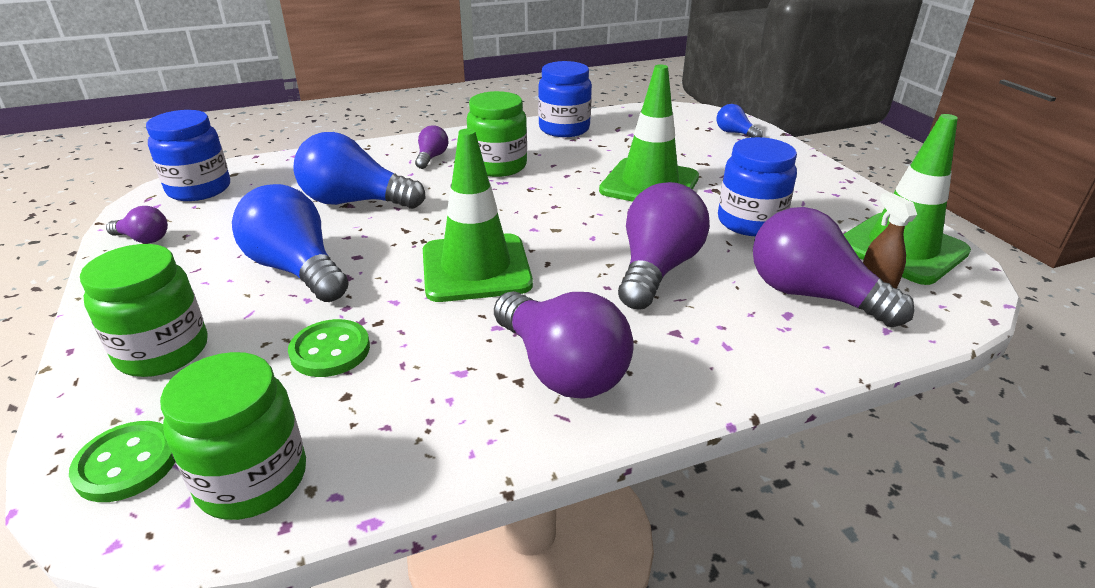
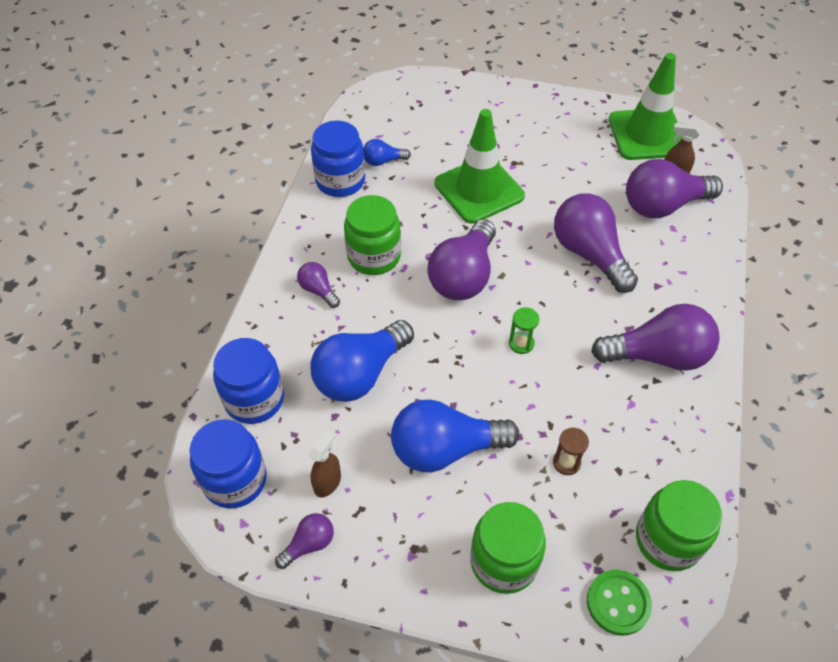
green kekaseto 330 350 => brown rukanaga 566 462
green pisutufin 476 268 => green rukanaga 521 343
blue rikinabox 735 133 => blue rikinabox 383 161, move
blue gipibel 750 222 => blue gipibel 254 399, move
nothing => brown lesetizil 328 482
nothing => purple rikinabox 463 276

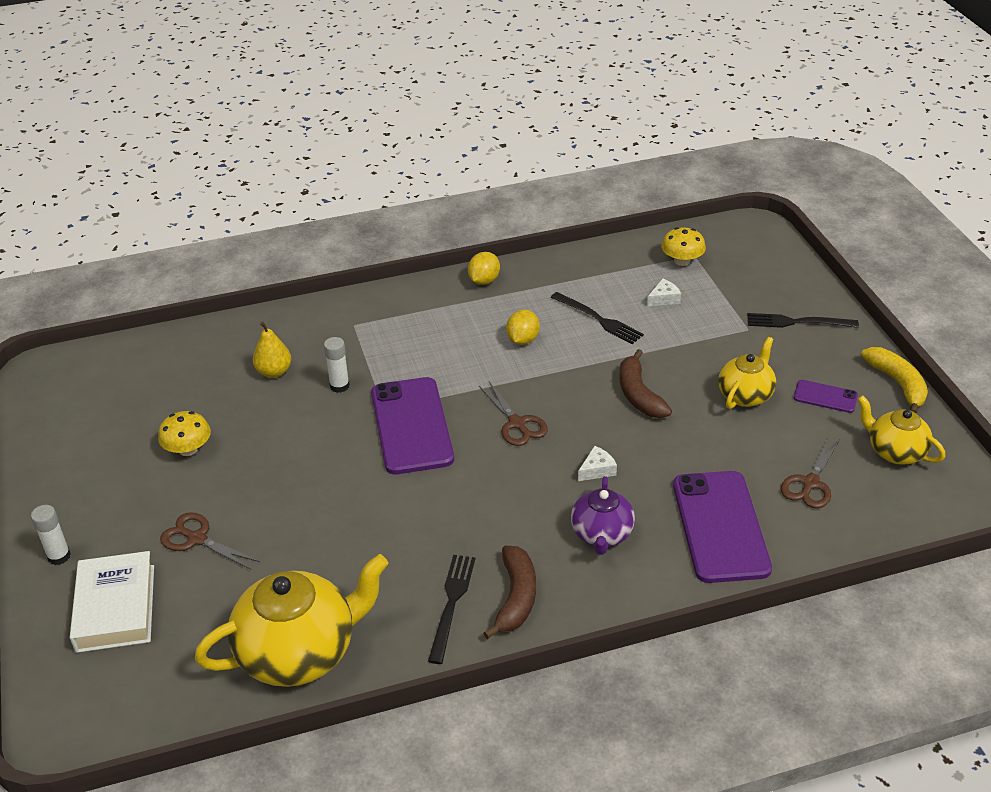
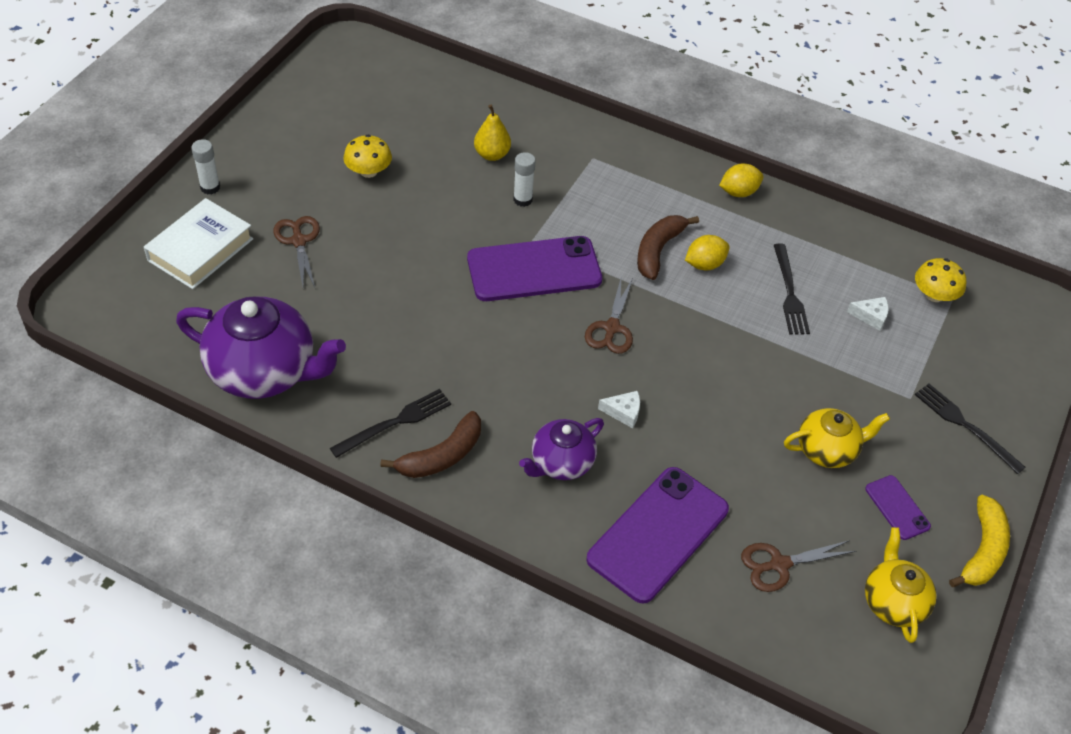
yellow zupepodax 299 652 => purple zupepodax 264 372
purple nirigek 412 426 => purple nirigek 534 269, 45 degrees clockwise
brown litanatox 639 395 => brown litanatox 658 250, move

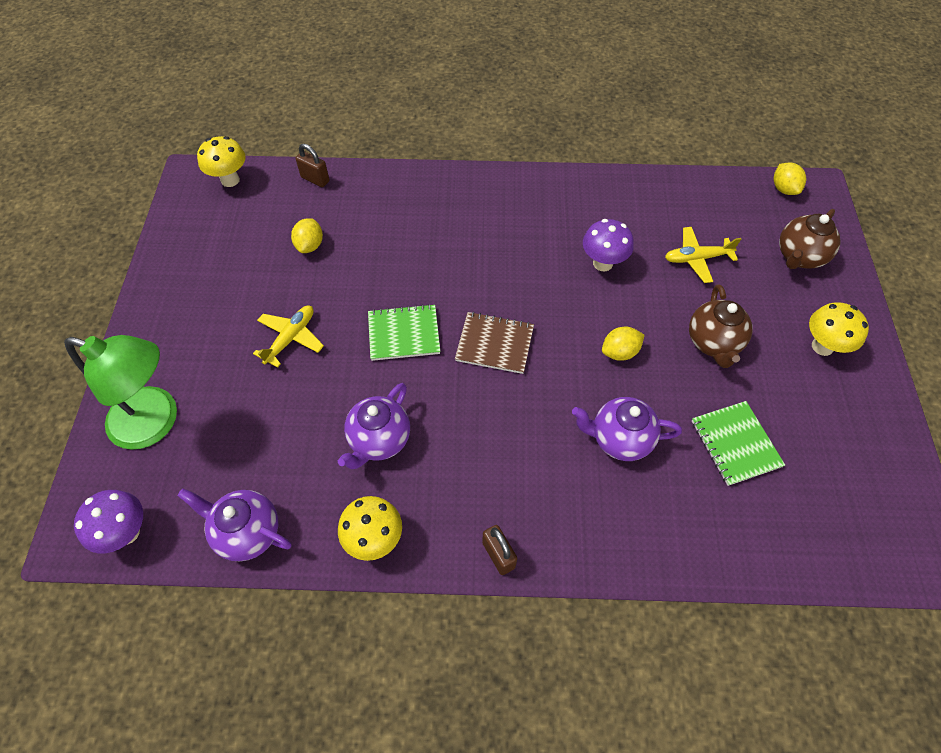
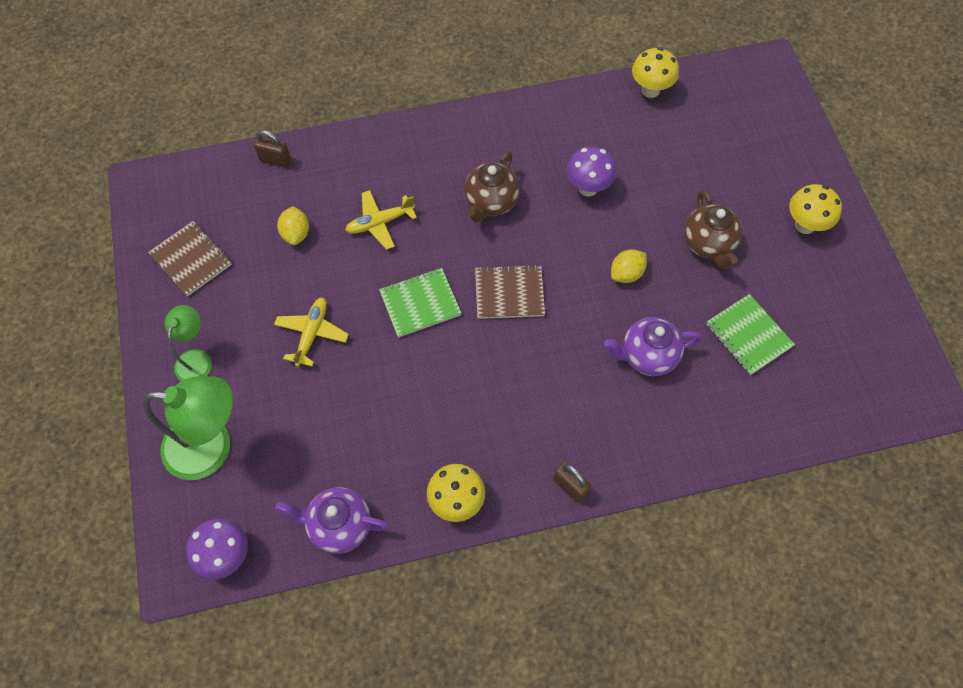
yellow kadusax 230 180 => yellow kadusax 650 90, move
purple zupepodax 379 440 => nothing
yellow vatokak 696 258 => yellow vatokak 380 223, move
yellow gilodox 783 189 => nothing
brown zupepodax 799 257 => brown zupepodax 490 203, move
nothing => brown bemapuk 191 259
nothing => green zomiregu 196 359

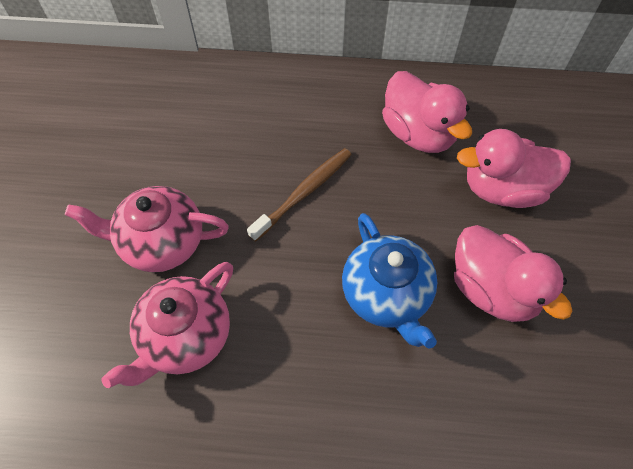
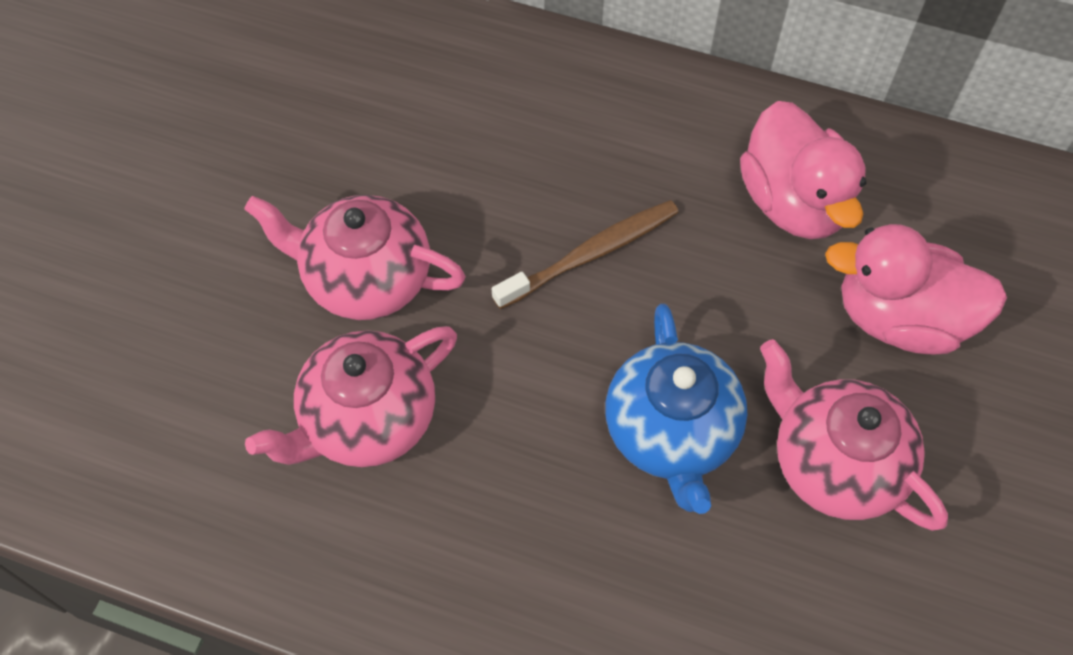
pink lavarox 492 289 => pink zupepodax 834 463

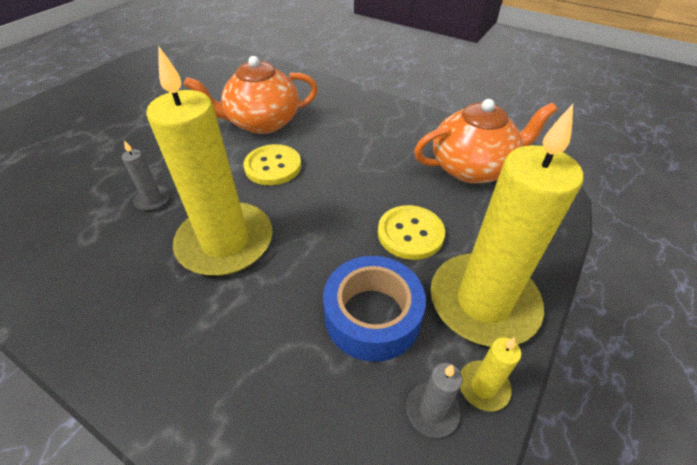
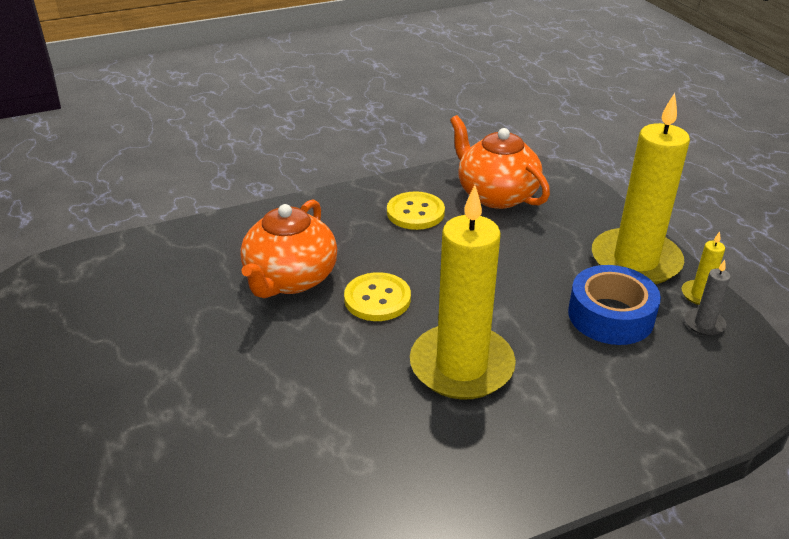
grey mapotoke 153 200 => nothing
yellow kekaseto 410 233 => yellow kekaseto 415 212, move
orange zupepodax 472 168 => orange zupepodax 496 195, 60 degrees counterclockwise

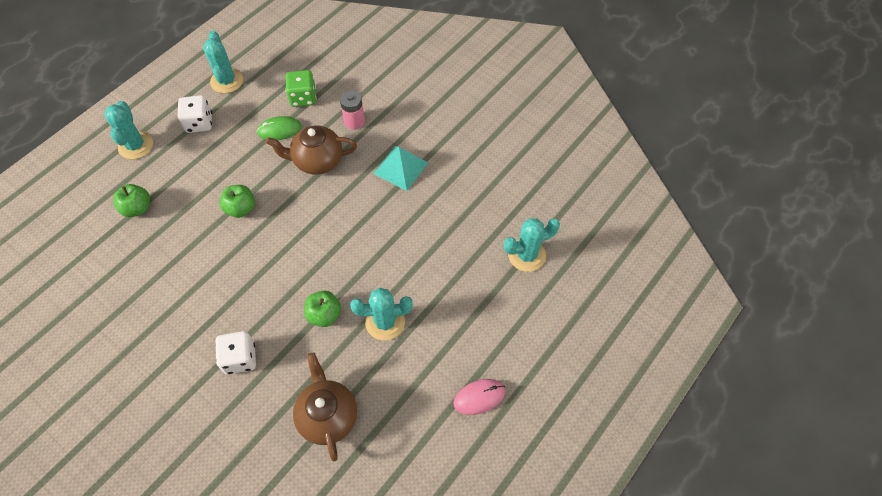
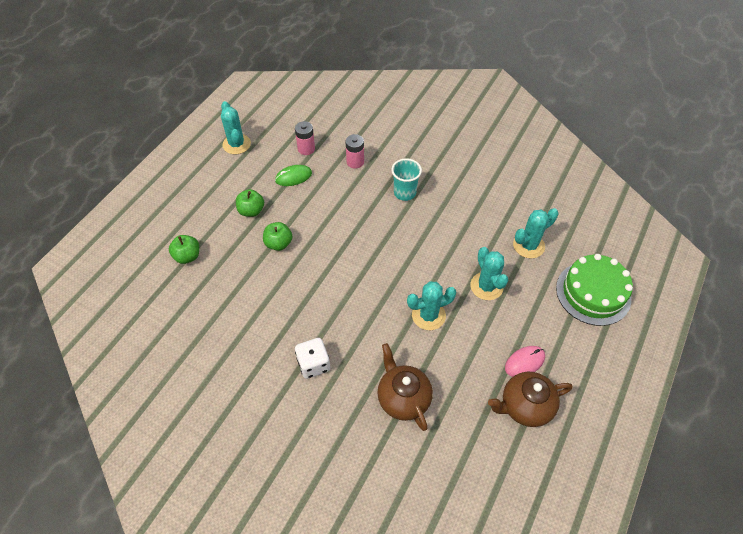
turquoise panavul 136 145 => turquoise panavul 486 286, move
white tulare 199 123 => nothing
brown zupepodax 317 161 => brown zupepodax 525 406, move
green tulare 303 97 => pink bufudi 306 149
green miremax 324 315 => green miremax 251 211, move
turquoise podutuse 400 168 => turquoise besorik 405 193
nothing => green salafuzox 593 293

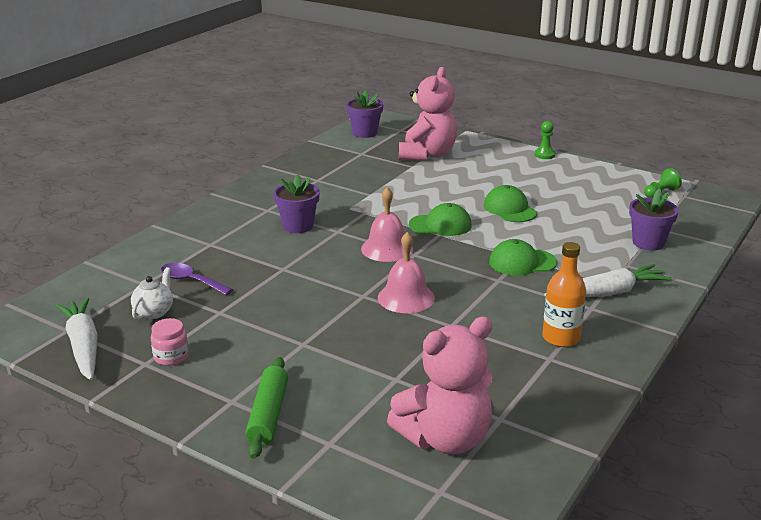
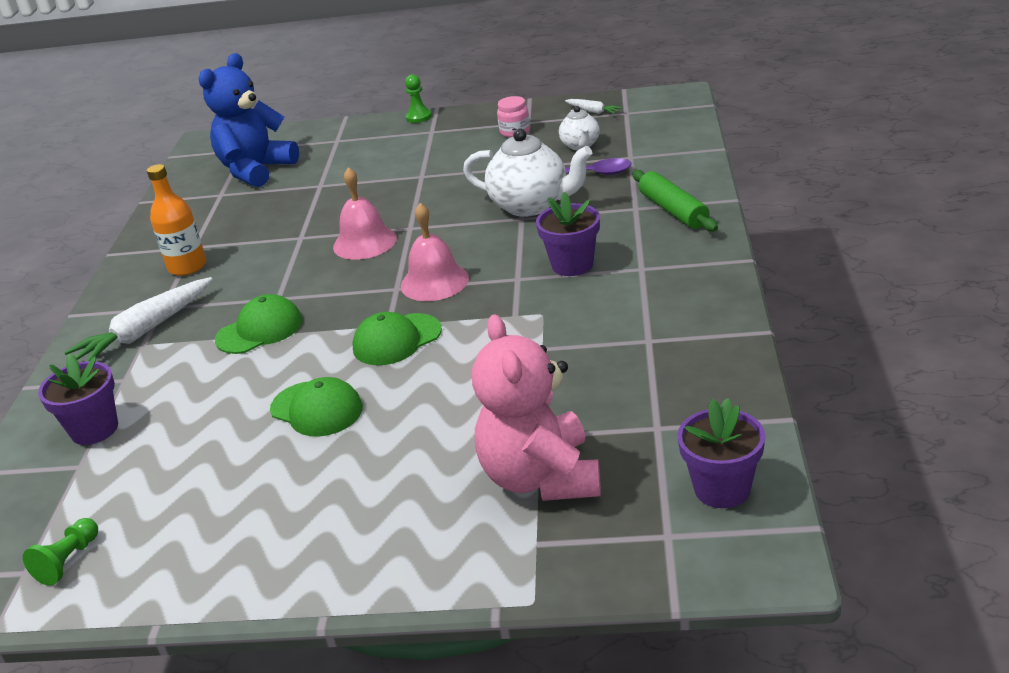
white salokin 83 346 => white salokin 593 111, x0.49
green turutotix 268 415 => green turutotix 673 210, move
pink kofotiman 445 439 => blue kofotiman 256 170
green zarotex 544 155 => green zarotex 419 117, move
nothing => white zupepodax 531 205

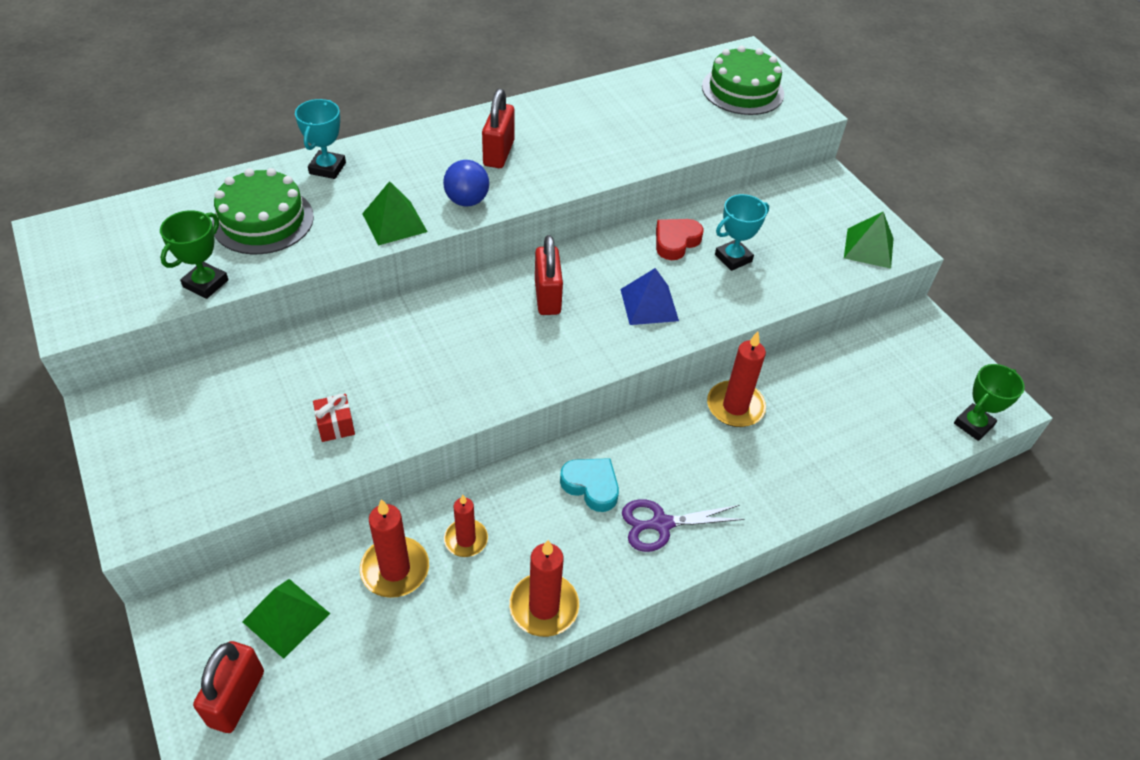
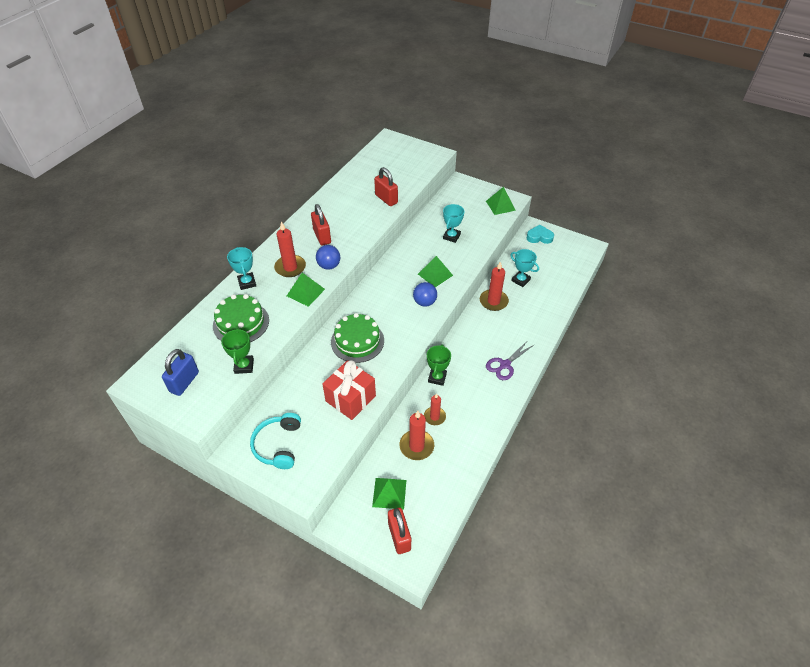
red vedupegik 336 426 => red vedupegik 350 398, x2.12
red mapotoke 544 607 => red mapotoke 290 267, move
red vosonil 547 297 => red vosonil 386 199, move
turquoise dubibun 591 486 => turquoise dubibun 539 237, move
blue podutuse 649 304 => green podutuse 435 274
red dubibun 676 242 => nothing
green salafuzox 742 90 => green salafuzox 357 341, move
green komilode 973 424 => green komilode 437 378, move
nothing => blue vosonil 184 382
nothing => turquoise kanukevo 278 445
nothing => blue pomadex 424 302
nothing => turquoise komilode 520 280

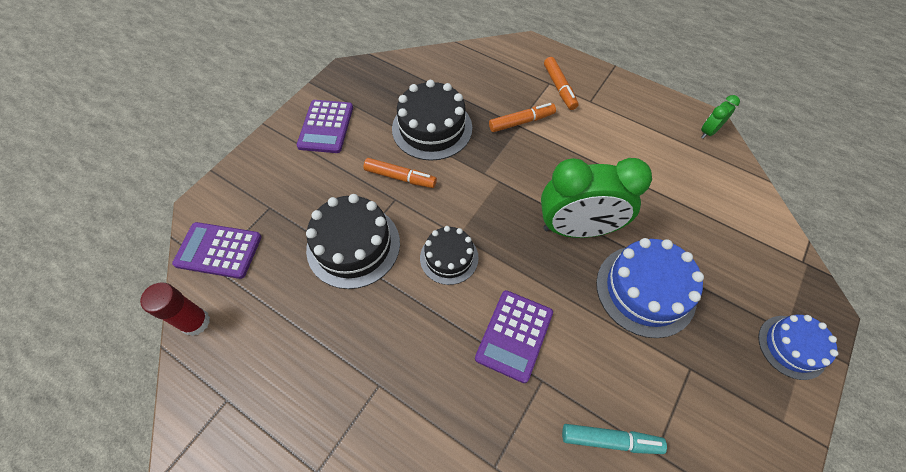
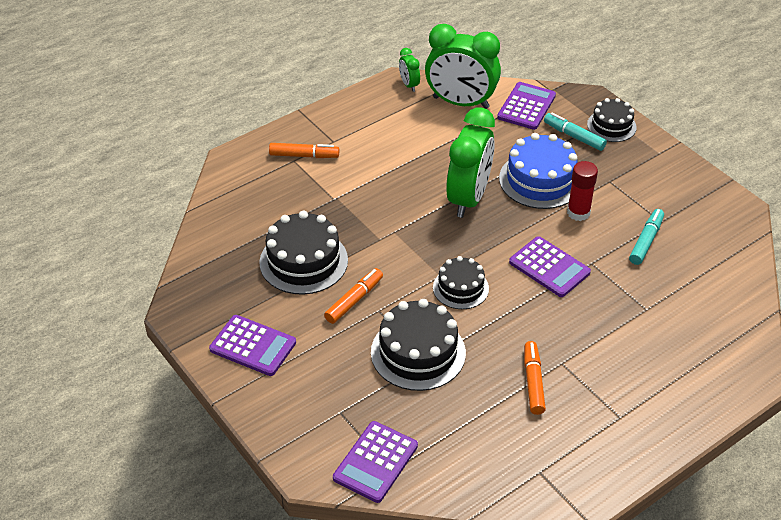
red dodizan 196 322 => red dodizan 578 213, move
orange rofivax 521 122 => orange rofivax 533 382, move
blue salafuzox 792 347 => black salafuzox 611 126
nothing => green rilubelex 460 103
nothing => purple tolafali 526 106
nothing => turquoise rofivax 574 136

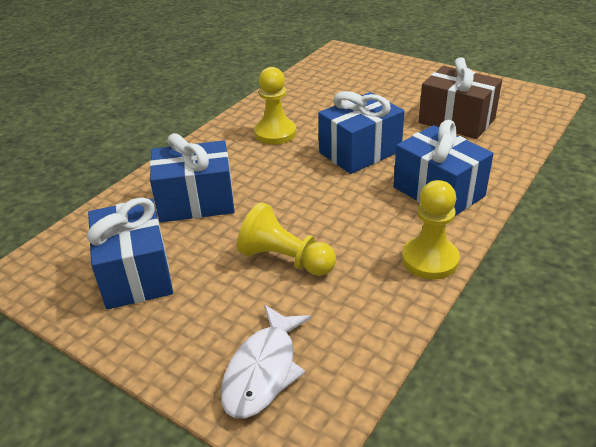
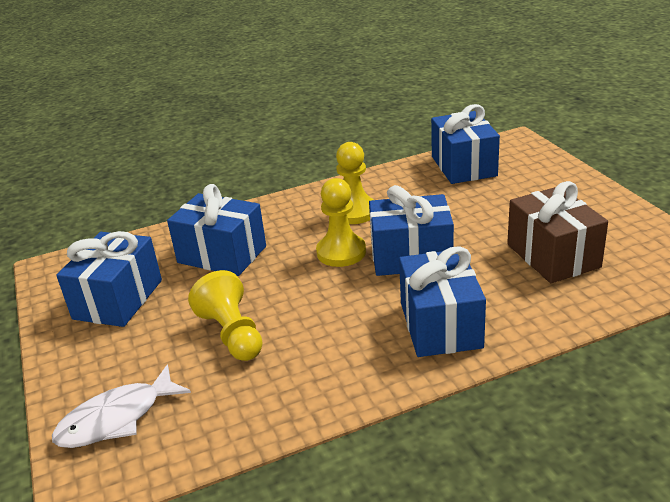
yellow zarotex 430 260 => yellow zarotex 341 252, move
nothing => blue vedupegik 463 166

